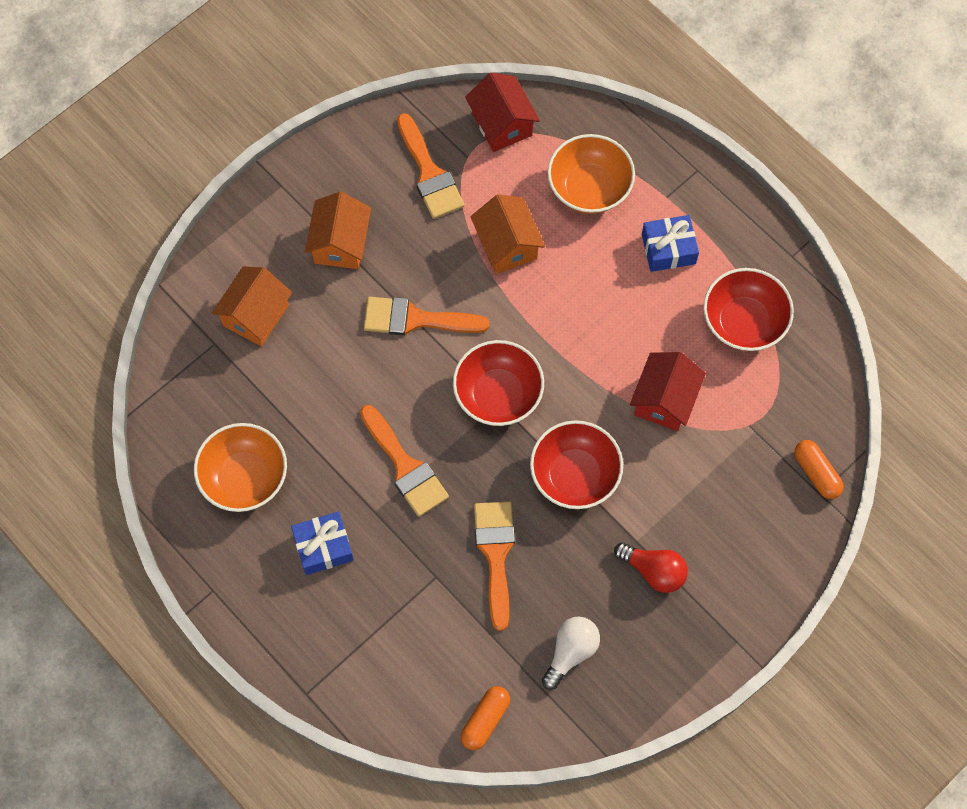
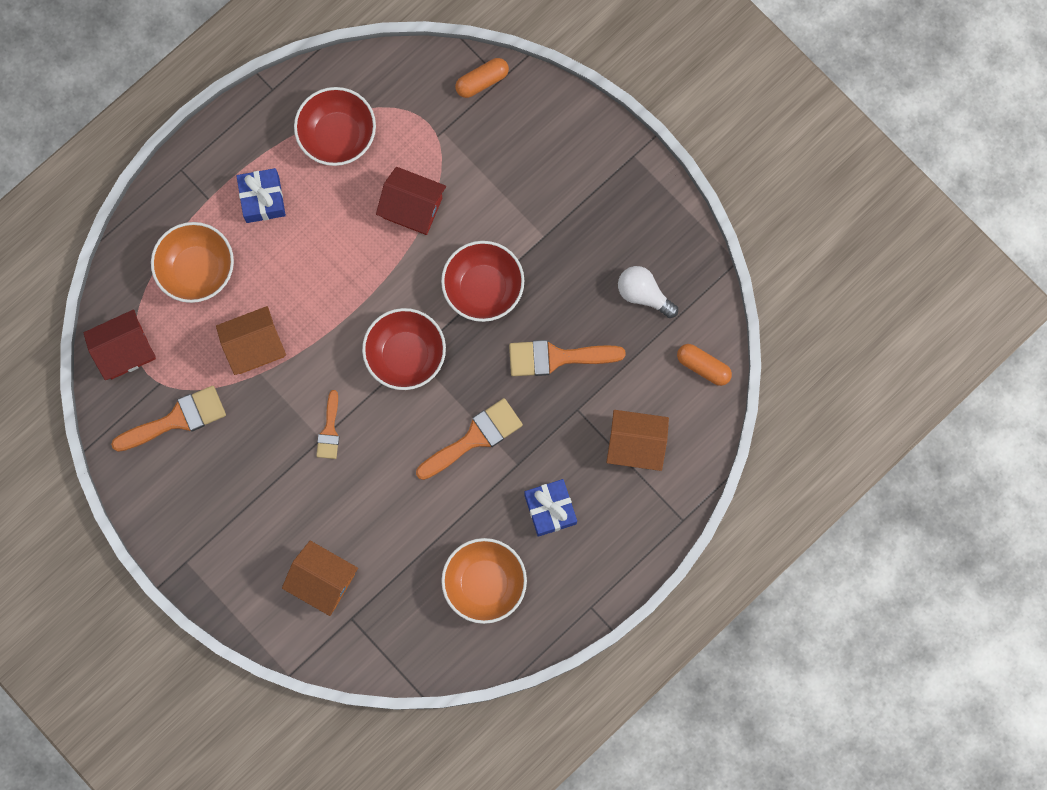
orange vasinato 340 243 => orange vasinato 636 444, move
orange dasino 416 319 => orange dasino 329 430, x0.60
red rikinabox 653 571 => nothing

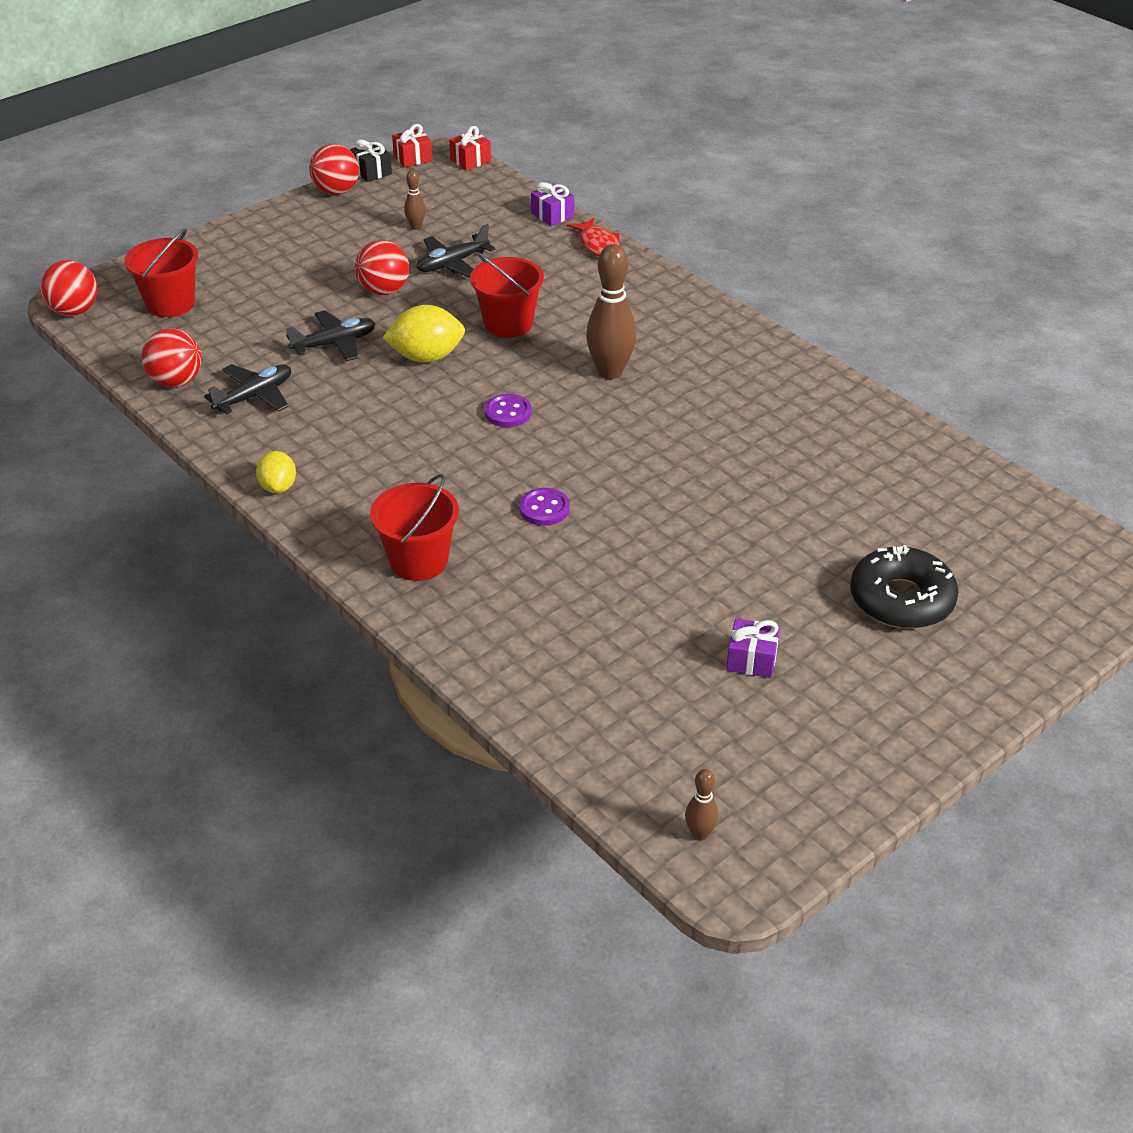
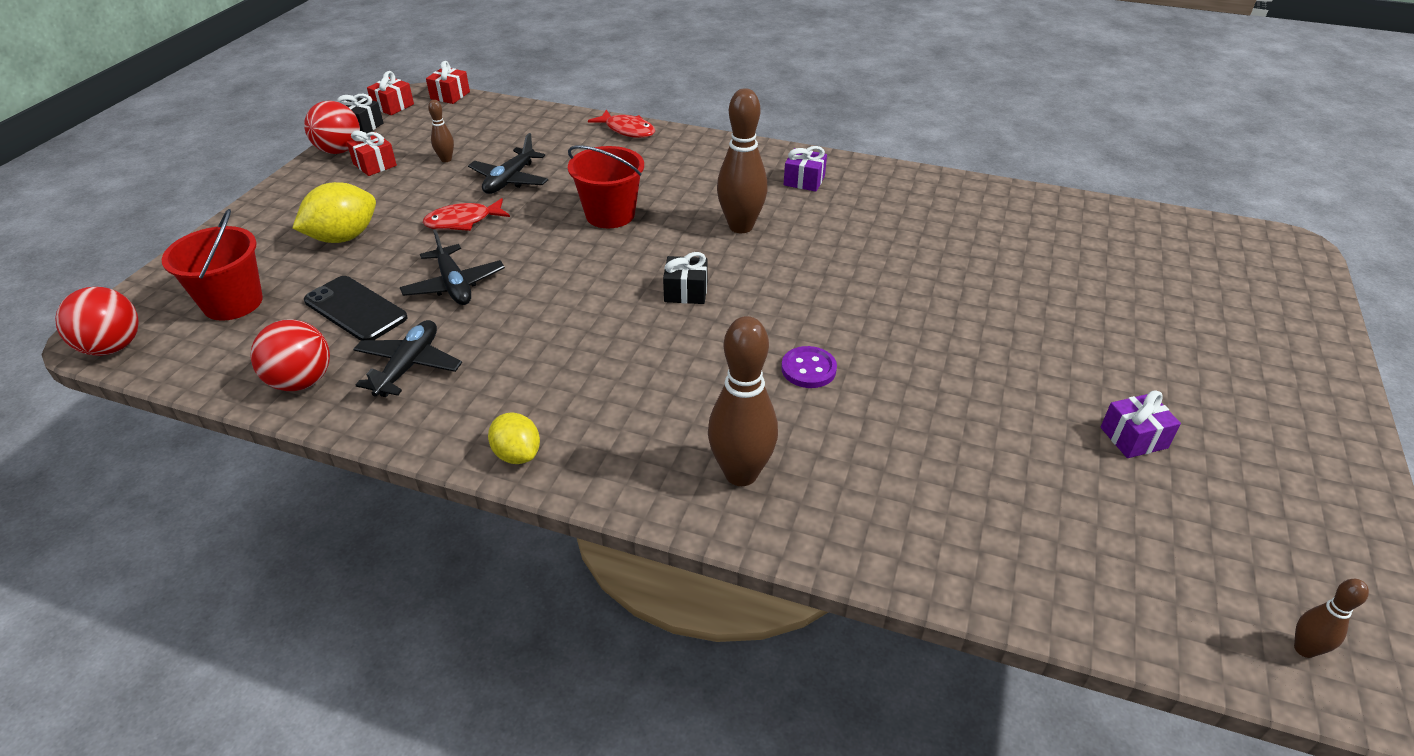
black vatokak 334 344 => black vatokak 454 285, 120 degrees clockwise
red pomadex 384 290 => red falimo 463 221
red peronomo 418 561 => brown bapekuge 741 473
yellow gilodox 426 357 => yellow gilodox 343 237, move
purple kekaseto 508 412 => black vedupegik 686 292
purple vedupegik 552 215 => purple vedupegik 804 181, move
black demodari 901 599 => nothing
nothing => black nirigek 355 309
nothing => red vedupegik 374 165

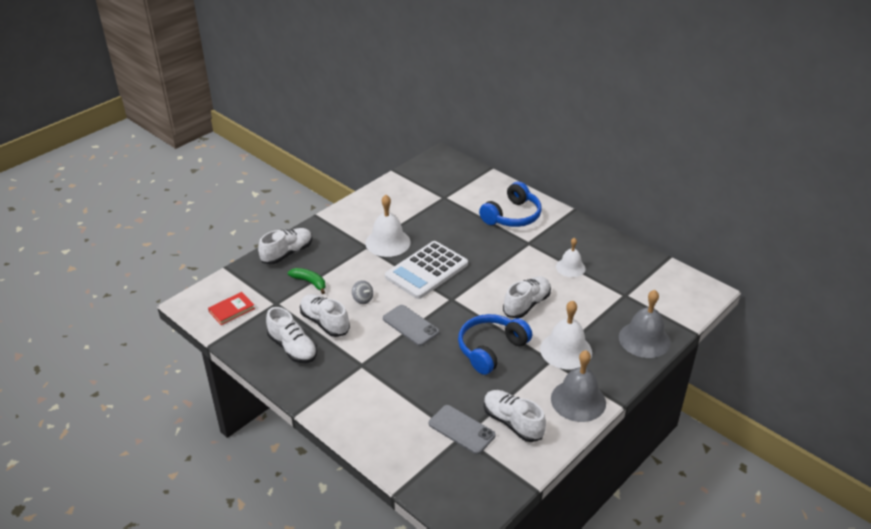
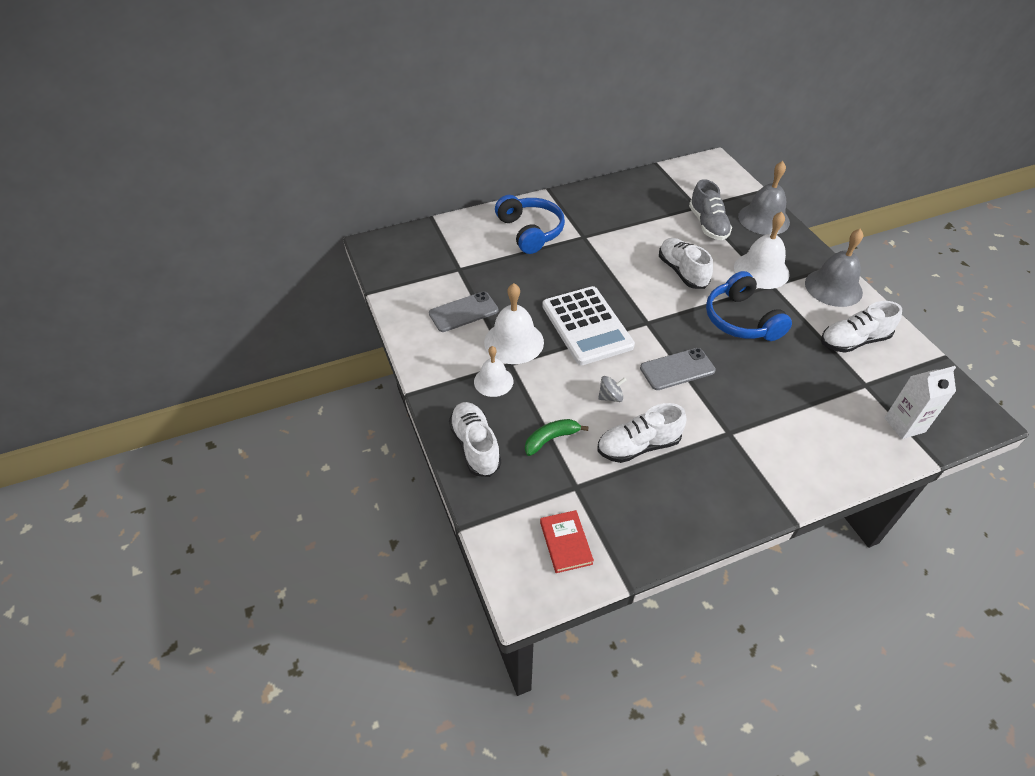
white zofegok 292 348 => nothing
grey nirigek 461 429 => grey nirigek 463 312, move
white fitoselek 570 267 => white fitoselek 493 381, move
nothing => grey zofegok 708 225
nothing => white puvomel 904 425

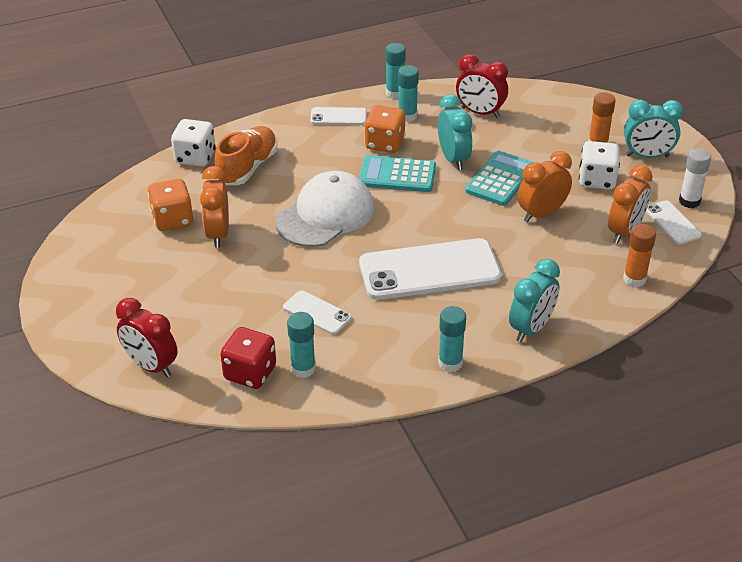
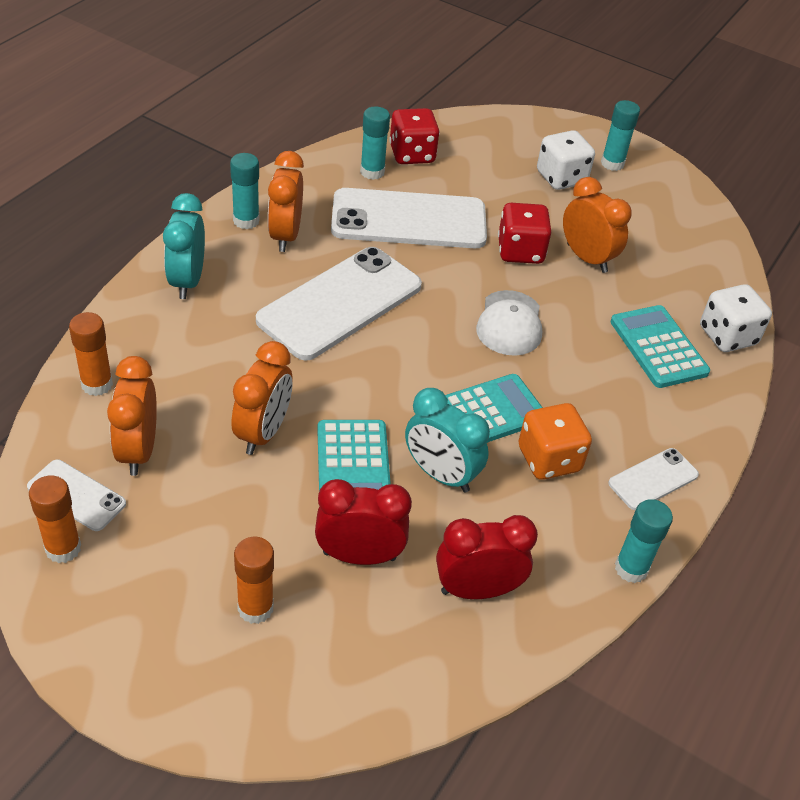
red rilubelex 151 366 => red rilubelex 359 556, move
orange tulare 173 220 => nothing
orange zofegok 247 168 => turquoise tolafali 658 347
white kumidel 325 215 => white kumidel 509 323, x0.64
white nirigek 317 313 => white nirigek 409 220, x2.09
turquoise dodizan 407 116 => turquoise dodizan 612 163, move
white tulare 597 180 => white tulare 561 178, move
turquoise rilubelex 647 156 => nothing
white dodizan 689 201 => orange dodizan 63 548
nothing => orange rilubelex 285 236
nothing => red tulare 520 251

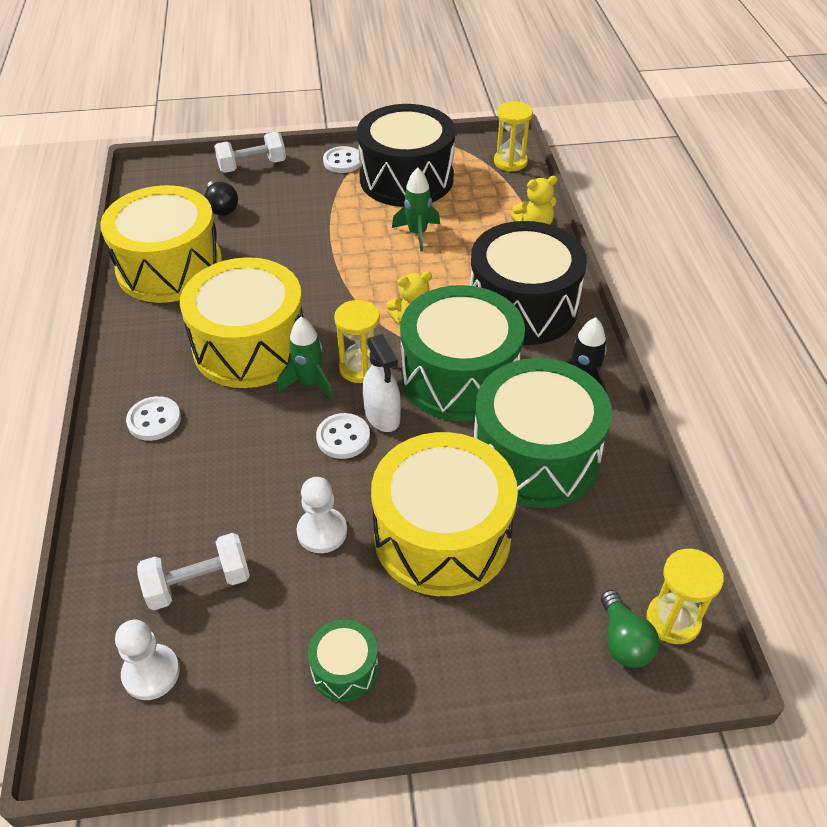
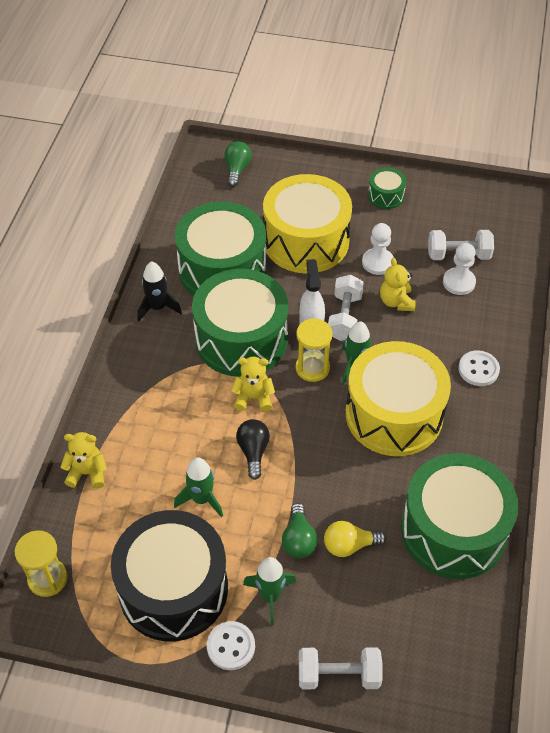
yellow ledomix 170 267 => green ledomix 453 530
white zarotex 151 673 => white zarotex 459 282, move
black rikinabox 221 207 => black rikinabox 253 452, move
white kekaseto 343 437 => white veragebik 344 317
black ledomix 522 306 => nothing
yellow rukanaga 673 620 => nothing
nothing => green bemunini 270 596
nothing => green rikinabox 298 540
nothing => yellow rikinabox 349 545
nothing => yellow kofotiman 396 302

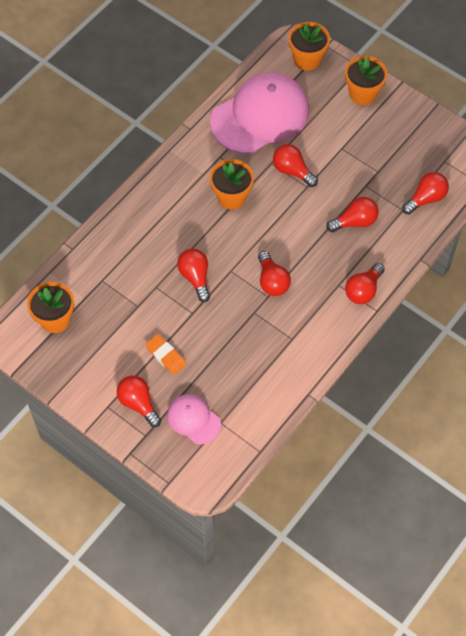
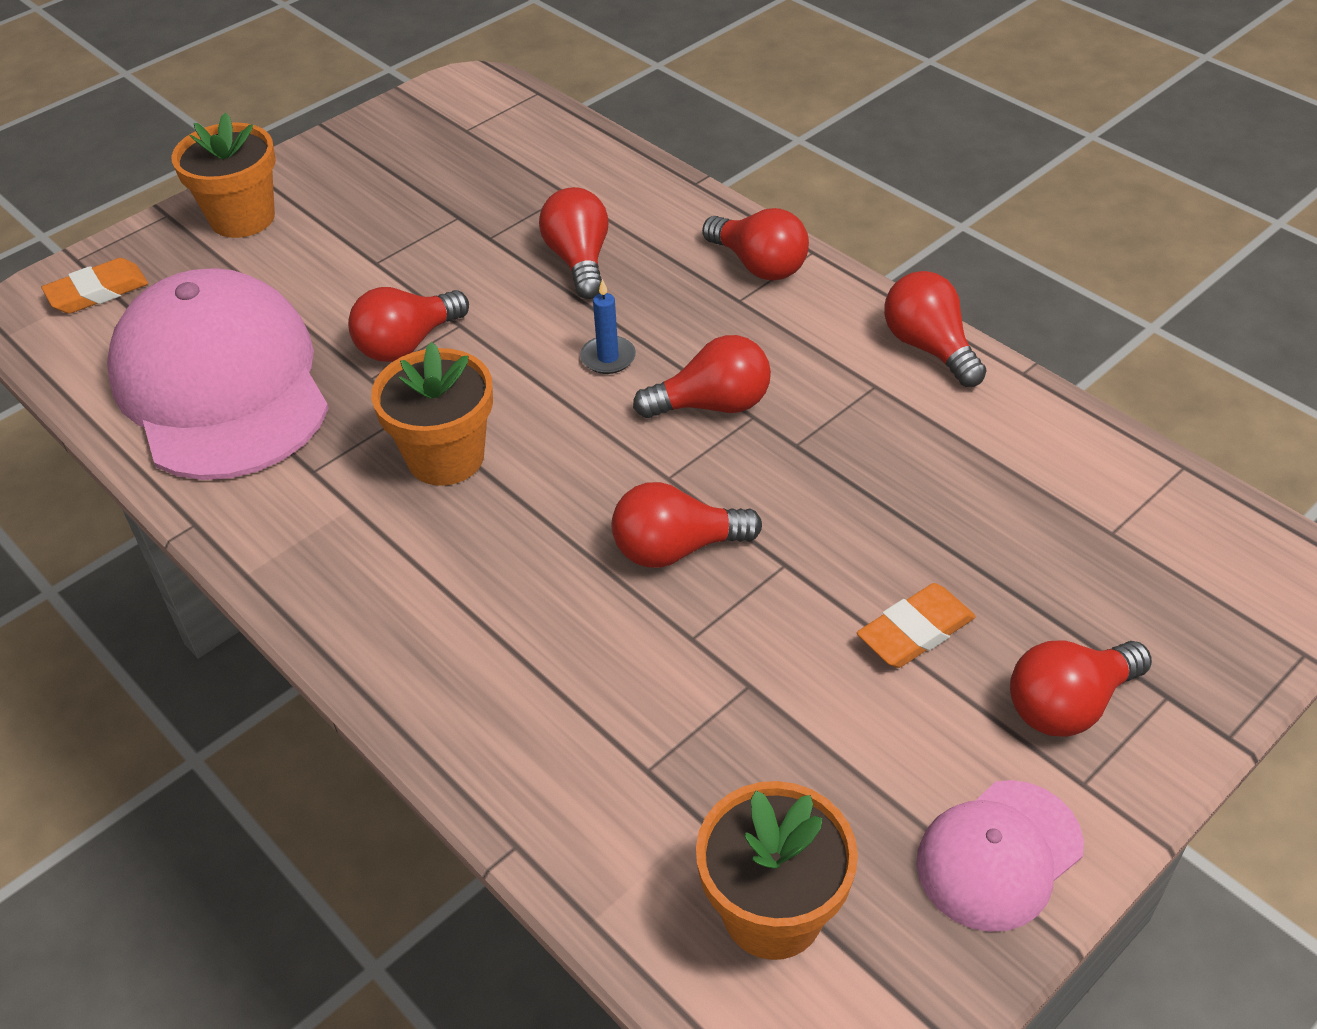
pink kumidel 193 419 => pink kumidel 999 855, move
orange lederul 307 59 => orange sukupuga 98 292
red rikinabox 426 198 => red rikinabox 929 347, move
nothing => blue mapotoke 608 357

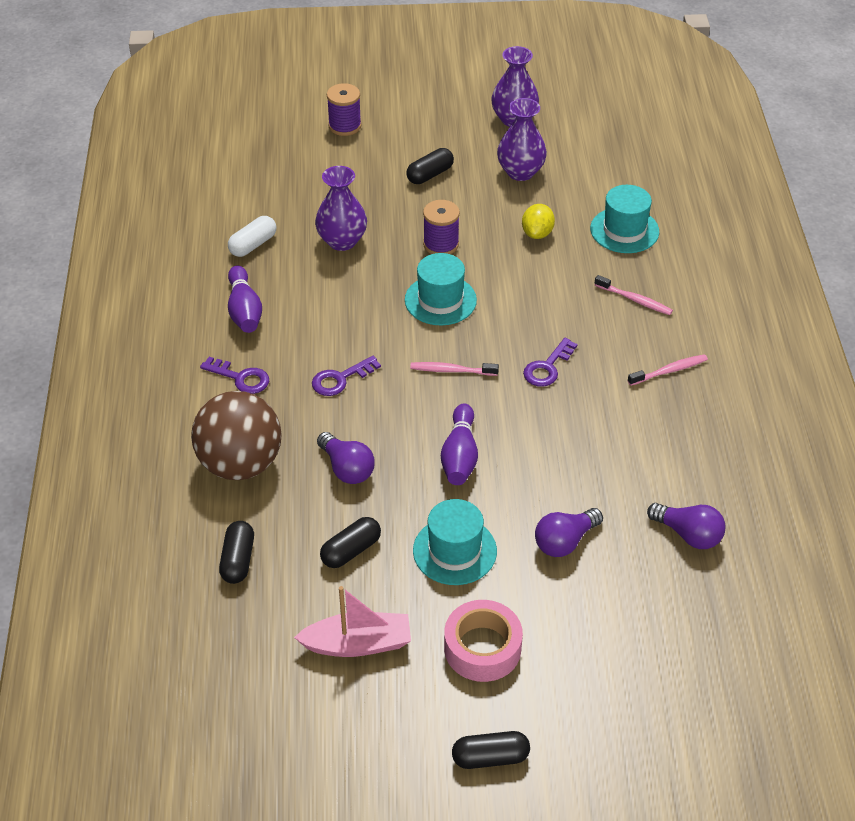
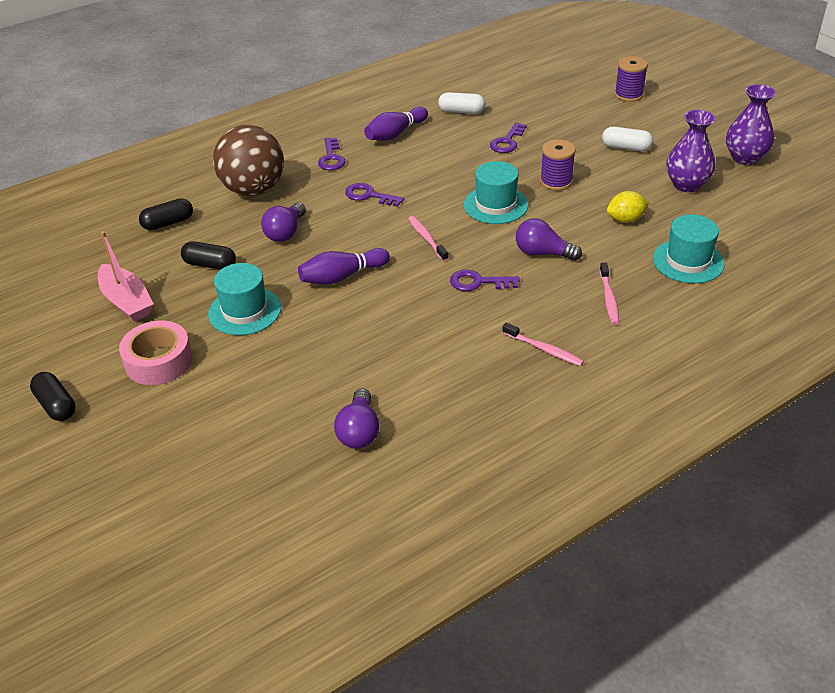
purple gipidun 342 241 => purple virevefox 507 141
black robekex 430 175 => white robekex 626 148
purple rikinabox 565 541 => purple rikinabox 542 253, move

